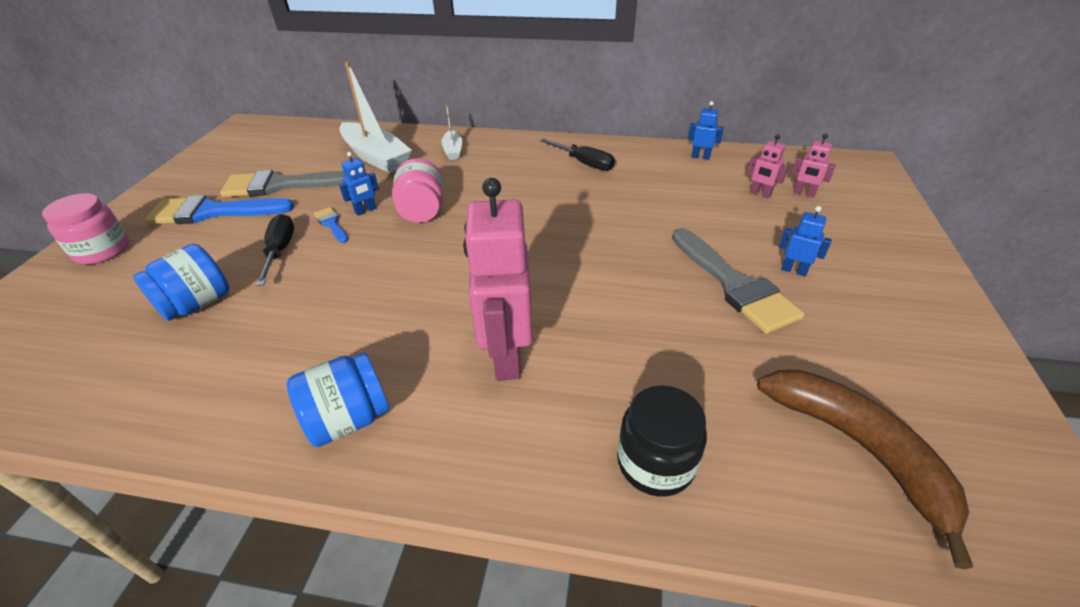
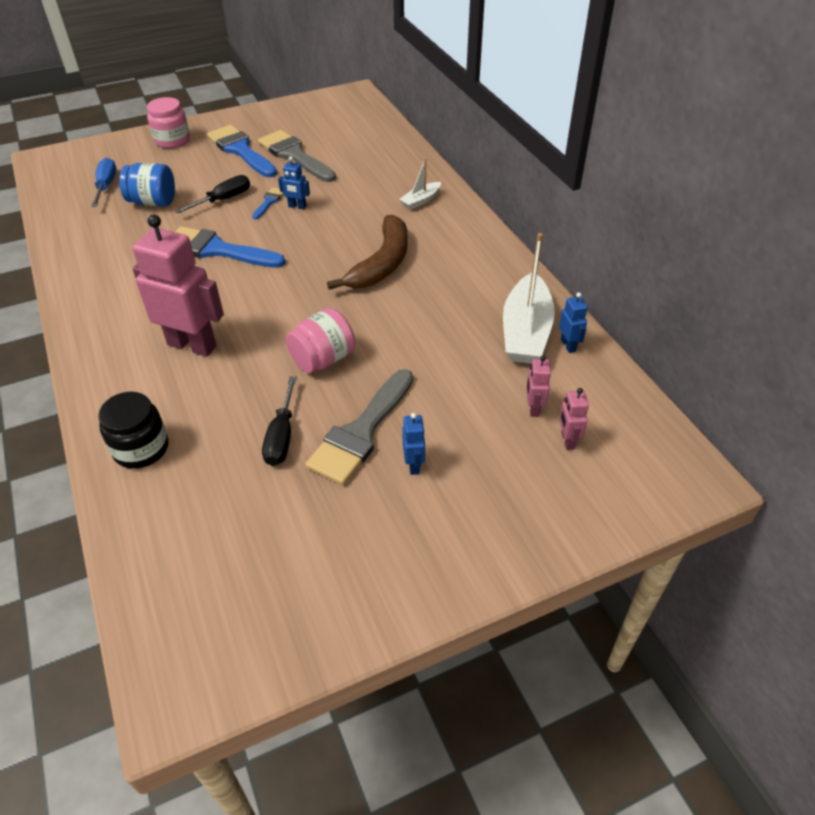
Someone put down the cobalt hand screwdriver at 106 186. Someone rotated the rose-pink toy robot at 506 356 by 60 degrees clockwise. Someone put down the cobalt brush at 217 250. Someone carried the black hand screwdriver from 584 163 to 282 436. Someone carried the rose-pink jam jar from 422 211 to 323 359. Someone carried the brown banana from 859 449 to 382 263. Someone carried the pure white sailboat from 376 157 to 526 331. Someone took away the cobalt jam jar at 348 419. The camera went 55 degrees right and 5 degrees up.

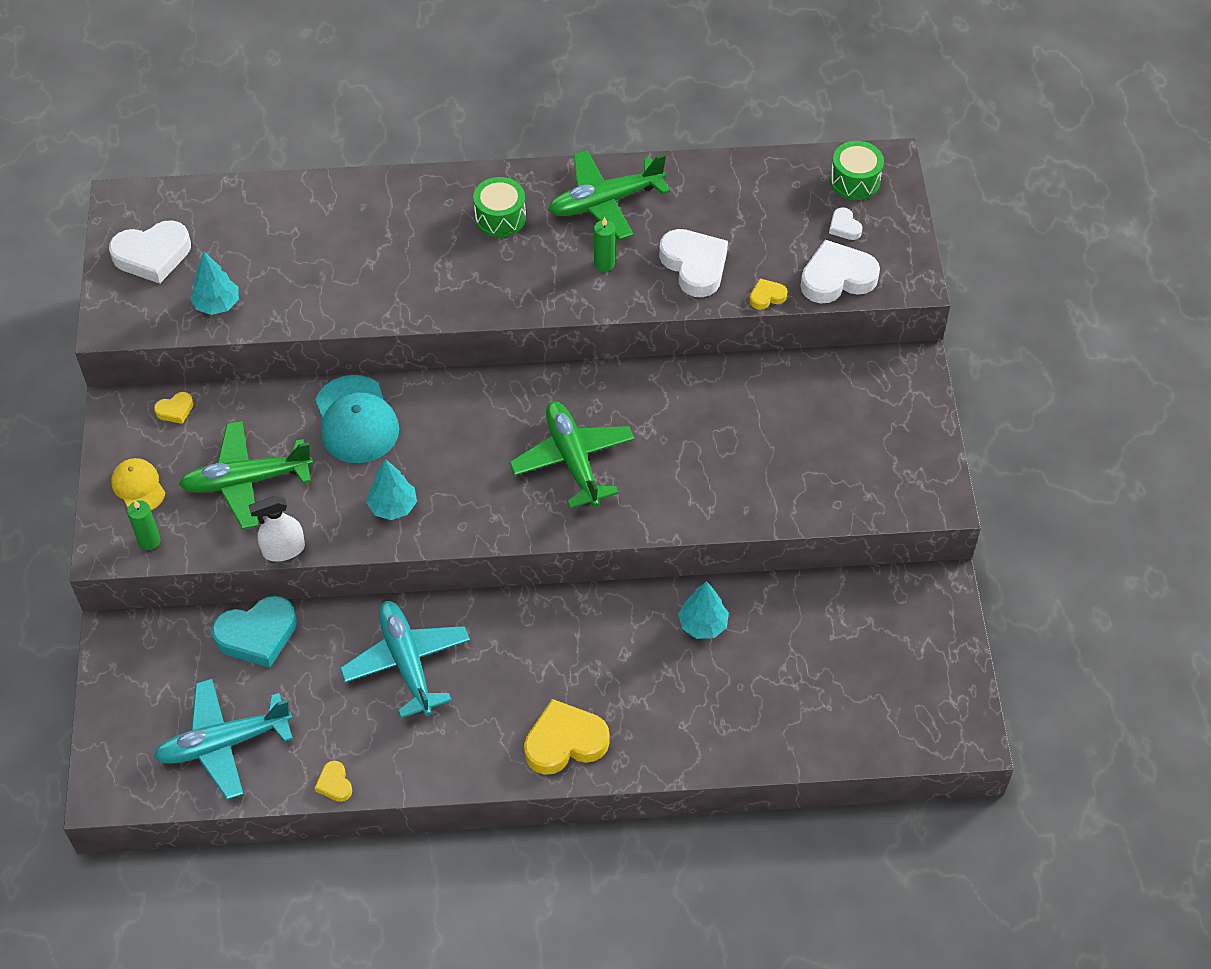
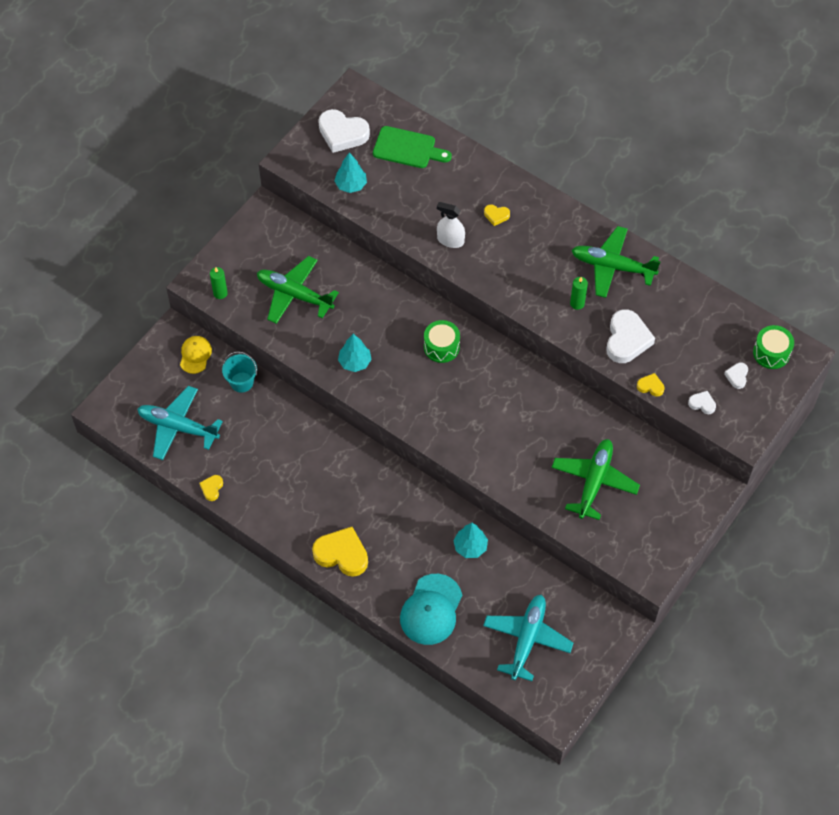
Someone carried the yellow baseball cap from 138 487 to 195 355. Someone swapped the teal love heart at 257 635 for the teal pail at 241 382. Someone put down the emerald chopping board at 407 148. Someone carried the teal baseball cap from 356 420 to 431 609. Someone carried the emerald toy drum from 500 217 to 441 347. Someone carried the pure white sprayer from 283 550 to 450 240. Someone carried the teal plane from 406 662 to 527 639. Someone carried the yellow love heart from 175 410 to 496 215. Someone carried the emerald plane from 572 460 to 594 481. Someone scaled the pure white love heart at 837 278 by 0.48. The camera went 40 degrees right and 5 degrees up.

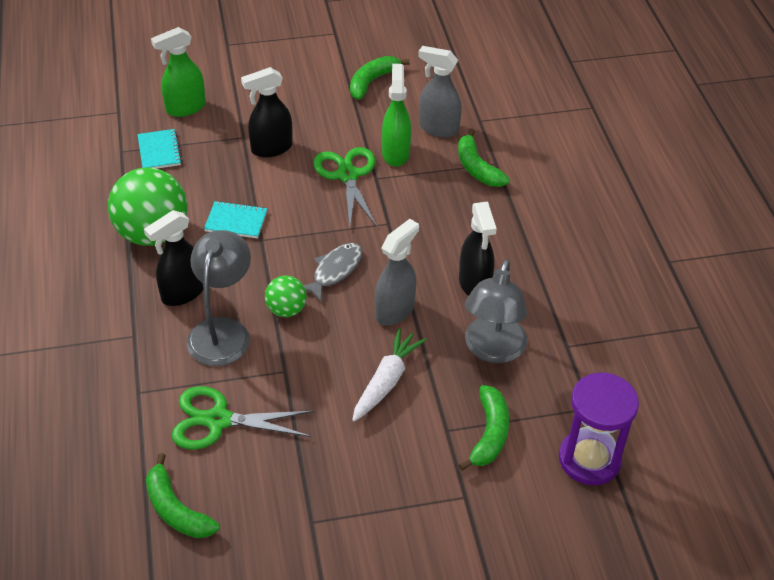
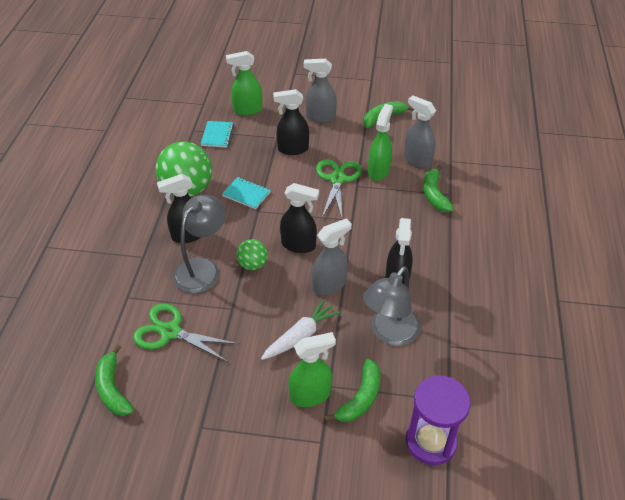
Someone swapped the gray toy fish at 335 271 for the black sprayer at 299 245. Someone put down the emerald sprayer at 310 395. Someone put down the gray sprayer at 320 117. The camera went 20 degrees right and 0 degrees up.

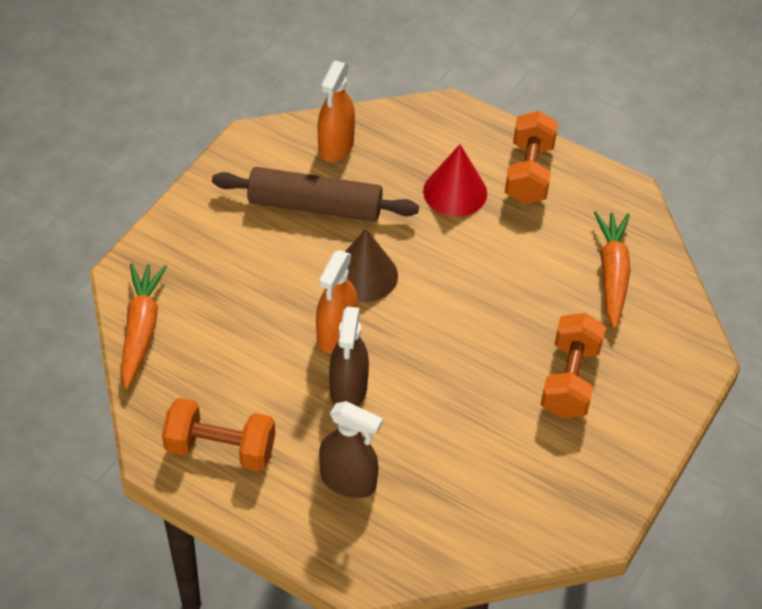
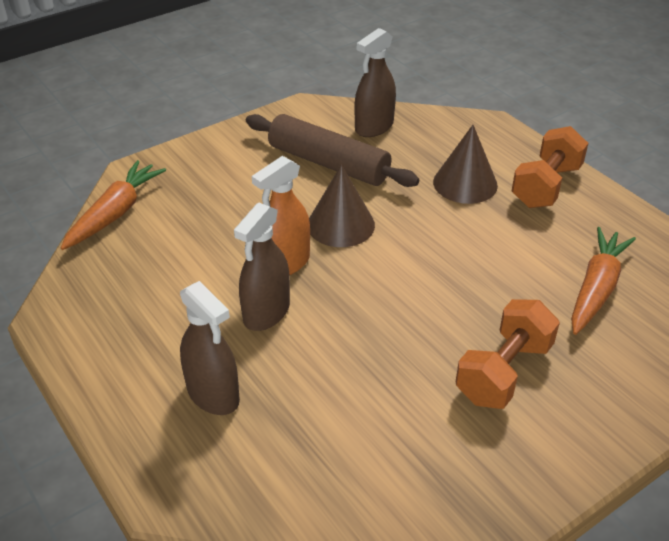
Someone repainted the bright orange sprayer at 336 146, which became the brown sprayer at 374 127. Someone repainted the crimson cone shape at 455 192, which became the brown cone shape at 465 183. Someone took away the bright orange free weight at 220 449. The camera went 25 degrees right and 10 degrees down.

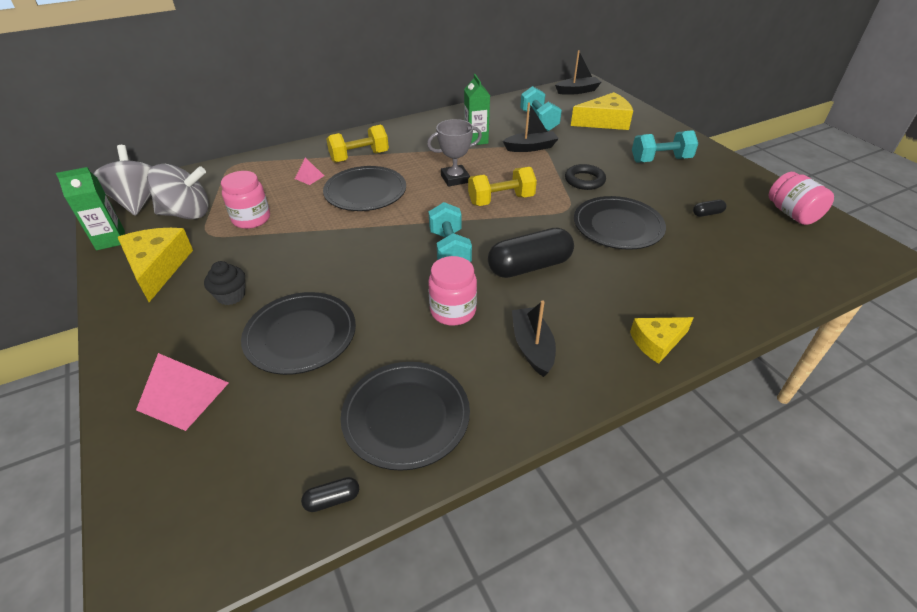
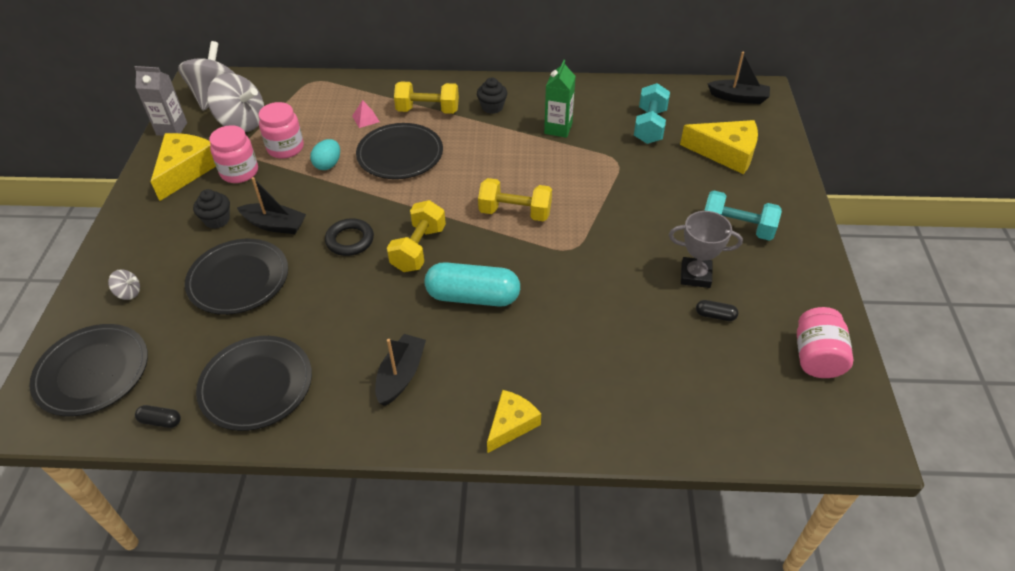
Someone carried the black flat dish from 618 226 to 92 372. Someone swapped the rose-pink pyramid shape at 183 396 for the gray whirligig at 129 293. Someone repainted the emerald juice carton at 110 240, which became the gray juice carton at 172 129. Someone carried the rose-pink jam jar from 453 311 to 239 172. Someone carried the black sailboat from 530 147 to 275 225. Someone put down the teal egg shape at 328 164. Someone carried the black torus from 584 180 to 350 240. Someone repainted the teal free weight at 449 250, which became the yellow free weight at 418 249. Someone repainted the black pill at 529 266, which became the teal pill at 473 297. Someone put down the black fairy cake at 492 107. Someone rotated the yellow cheese at 657 342 by 120 degrees clockwise. Someone carried the gray award cup from 455 179 to 695 275. The camera went 30 degrees right and 5 degrees up.

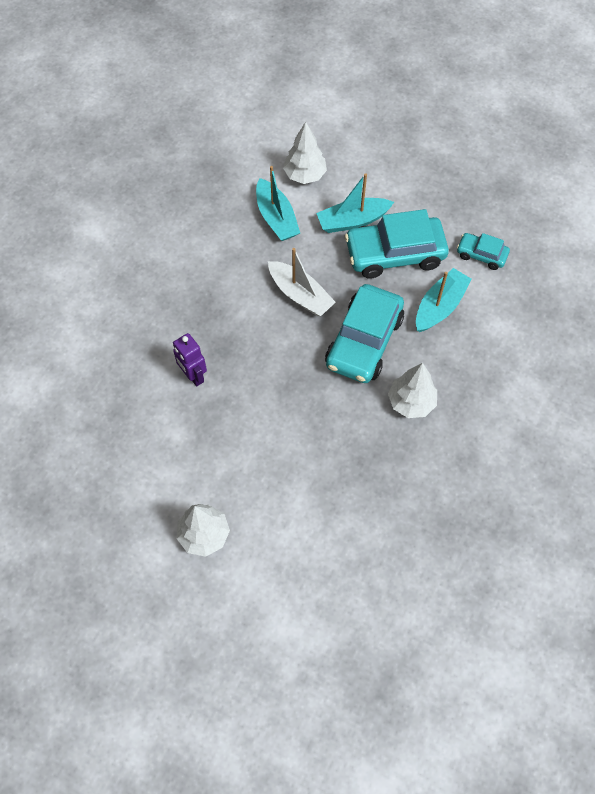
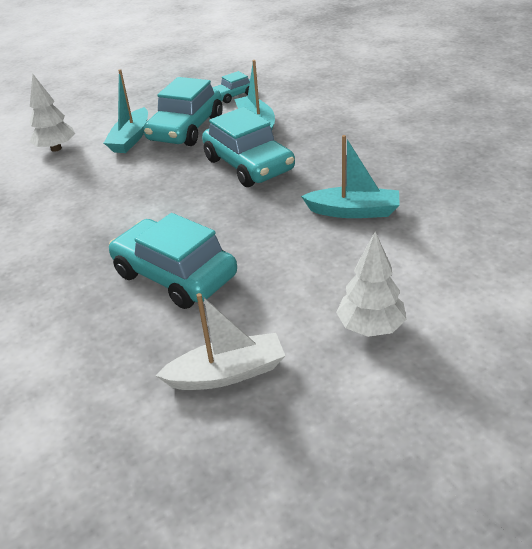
Someone swapped the purple toy robot at 193 376 for the teal automobile at 174 275. Someone carried the pure white sailboat from 300 295 to 227 373. Someone carried the teal sailboat from 276 218 to 354 211. Someone took away the pure white tree at 411 402. The camera went 55 degrees left and 25 degrees down.

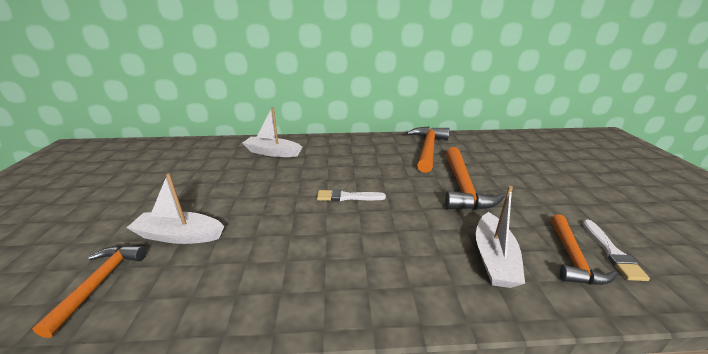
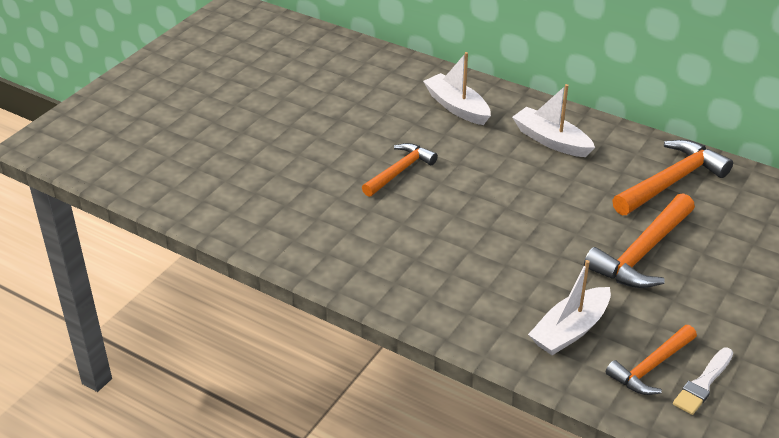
Someone carried the bright orange carpenter's hammer from 100 283 to 399 171. Someone carried the pure white sailboat from 179 235 to 551 141. Someone took away the pure white brush at 347 197. The camera went 35 degrees right and 10 degrees up.

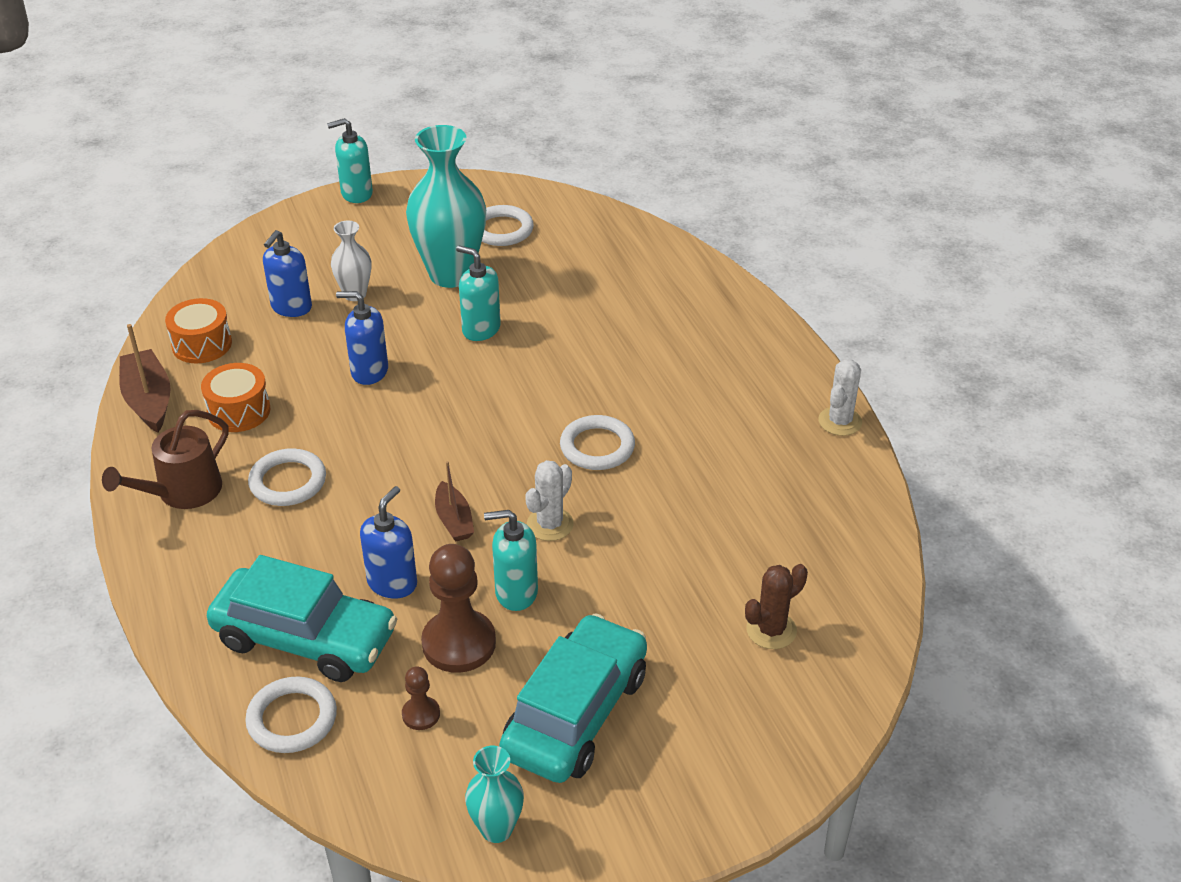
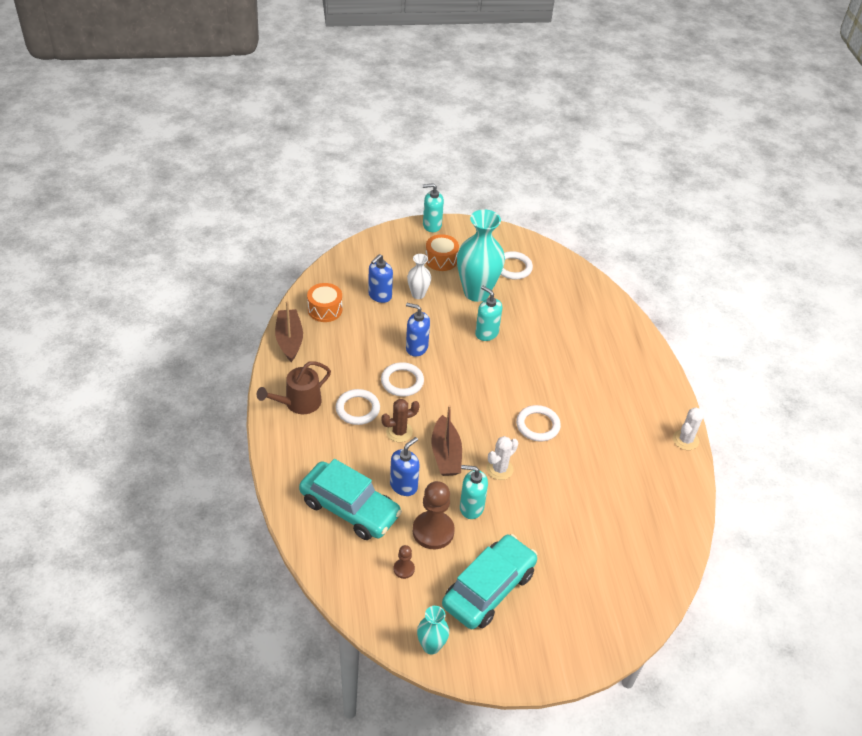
Someone carried the pure white torus from 292 719 to 402 381. Someone carried the brown saguaro cactus from 771 630 to 399 432. Someone carried the bright orange toy drum from 239 411 to 441 260. Someone scaled the brown sailboat at 454 520 by 1.58. The camera went 10 degrees right and 5 degrees up.

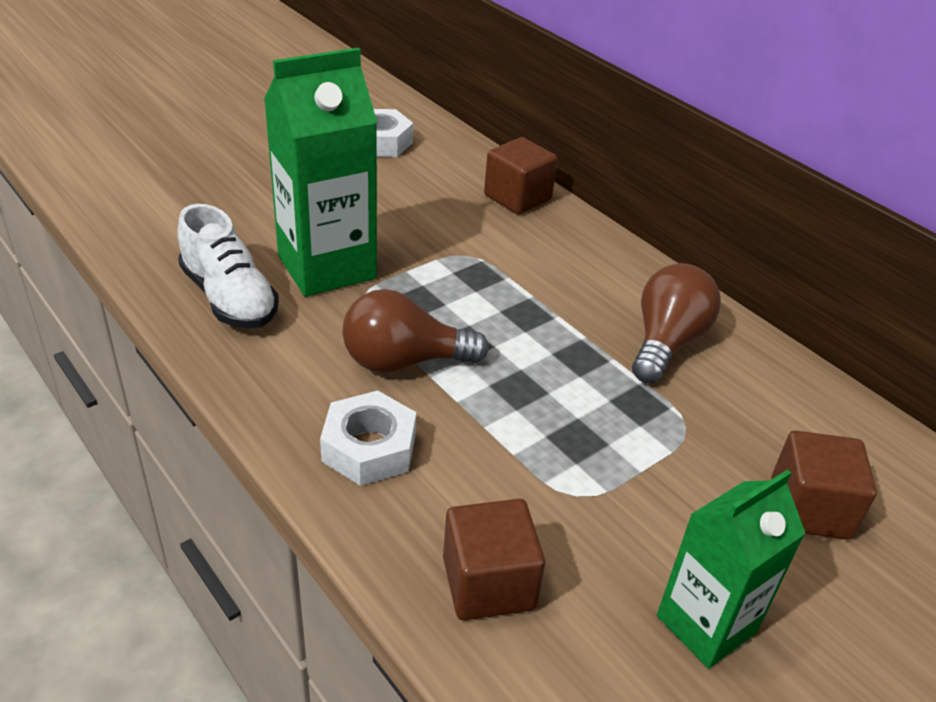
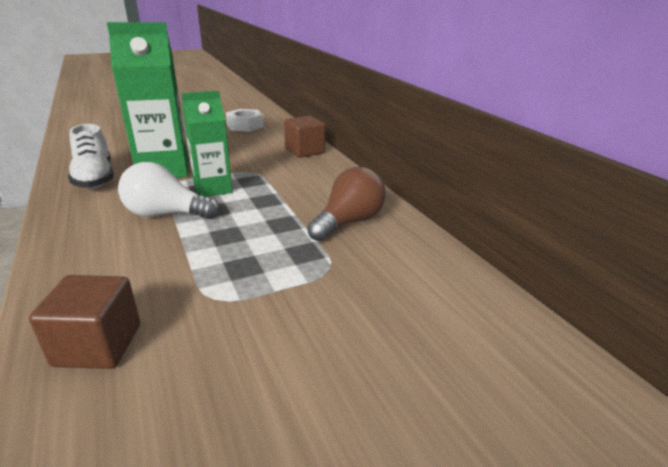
Someone repainted the brown light bulb at 404 361, which became the pure white light bulb at 166 214. Someone carried the emerald juice carton from 706 624 to 213 188. Someone took away the pure white nut at 369 448. Someone took away the brown block at 809 508. The camera went 15 degrees right and 10 degrees down.

